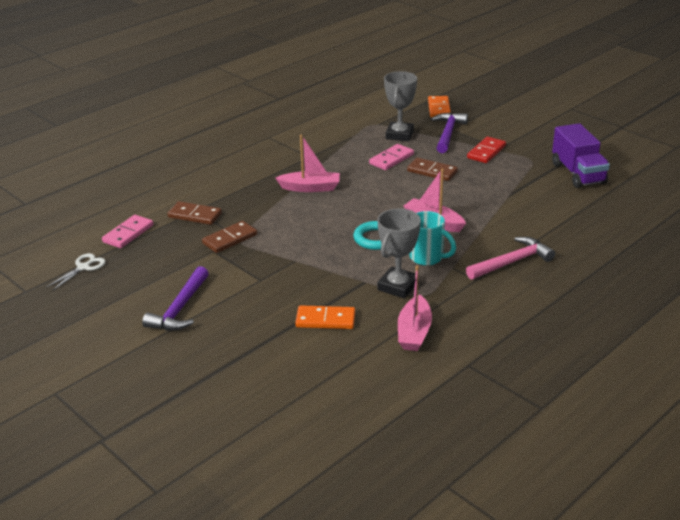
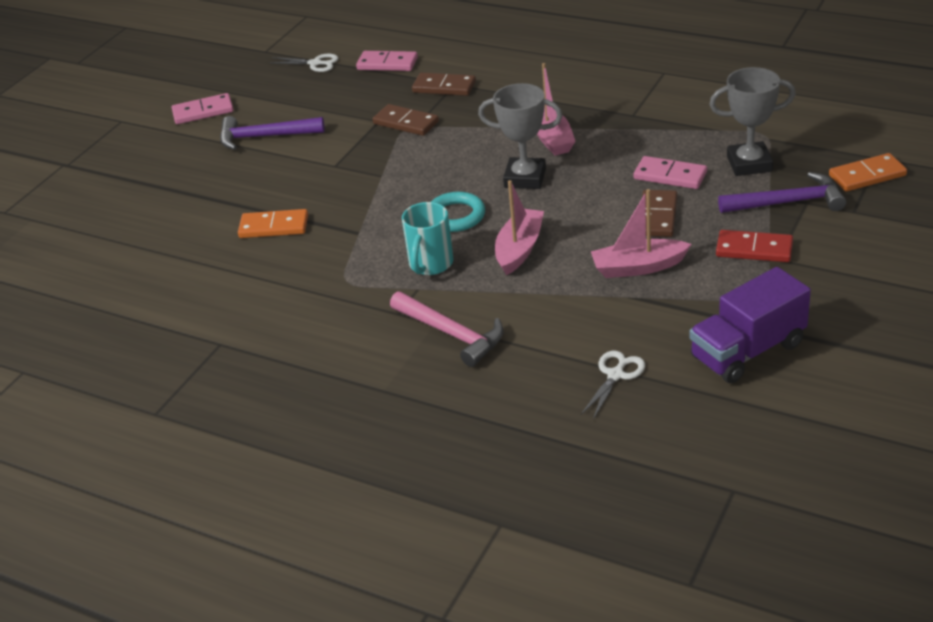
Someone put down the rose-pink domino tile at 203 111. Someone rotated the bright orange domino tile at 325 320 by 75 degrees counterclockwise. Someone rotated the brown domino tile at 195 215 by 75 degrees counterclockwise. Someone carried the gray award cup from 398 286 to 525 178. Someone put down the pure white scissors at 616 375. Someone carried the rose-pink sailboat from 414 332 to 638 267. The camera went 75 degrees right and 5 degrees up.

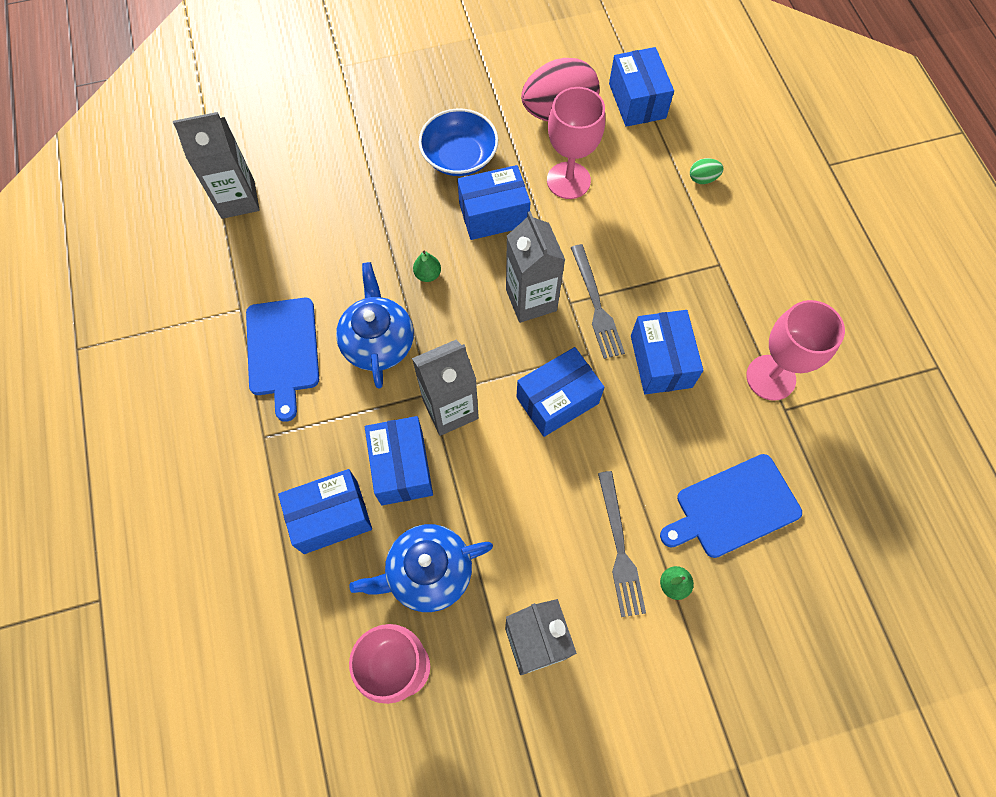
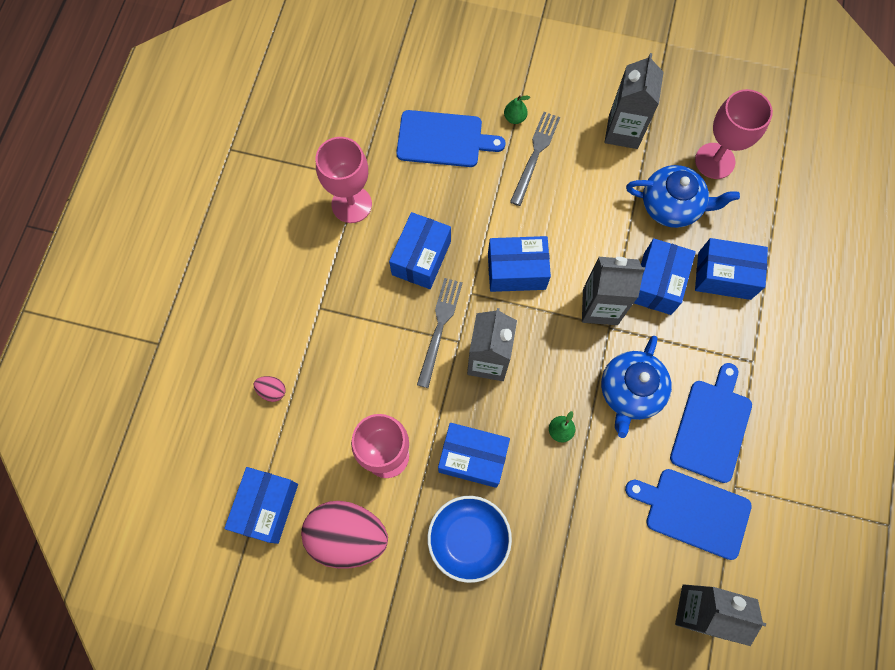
Someone repainted the emerald egg shape at 702 179, which became the rose-pink egg shape at 272 391. Someone put down the cobalt chopping board at 693 511. The camera went 150 degrees left and 5 degrees up.

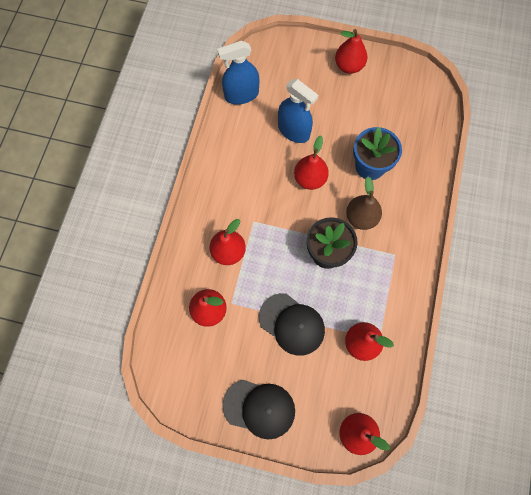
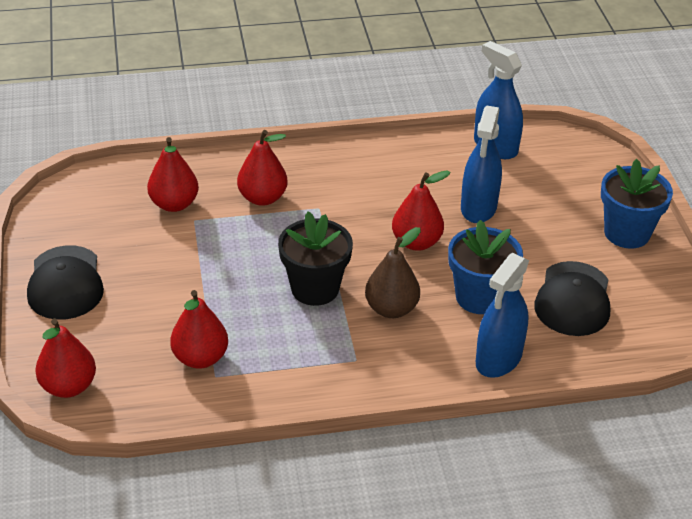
Someone put down the cobalt sprayer at 498 359. Someone carried the black baseball cap from 292 324 to 573 299. Someone swapped the crimson pear at 349 66 for the cobalt plant pot at 627 233. The camera went 65 degrees right and 30 degrees down.

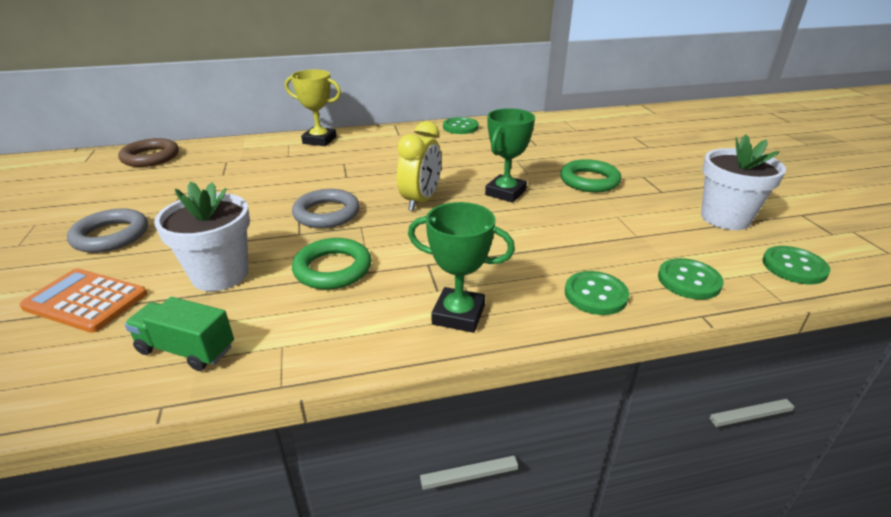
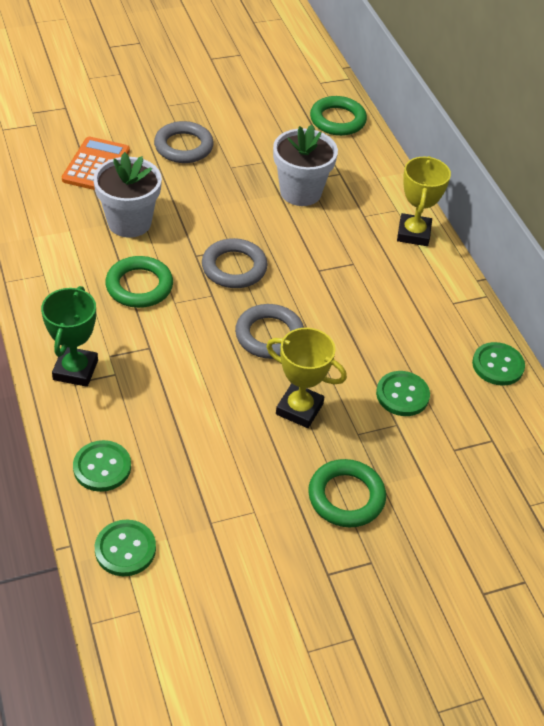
Someone swapped the yellow bedside clock at 420 201 for the gray torus at 269 335. Someone repainted the emerald award cup at 505 193, which became the yellow award cup at 299 409. Someone carried the pure white plant pot from 725 218 to 300 192. Someone repainted the brown torus at 150 157, which became the emerald torus at 337 120. Someone carried the emerald shirt button from 794 267 to 402 395. Someone took away the emerald toy truck at 186 349. The camera went 80 degrees right and 15 degrees up.

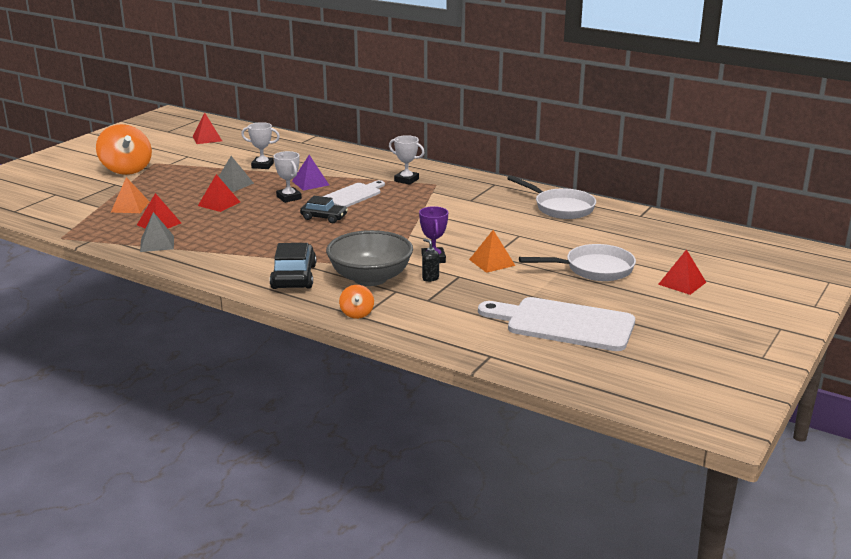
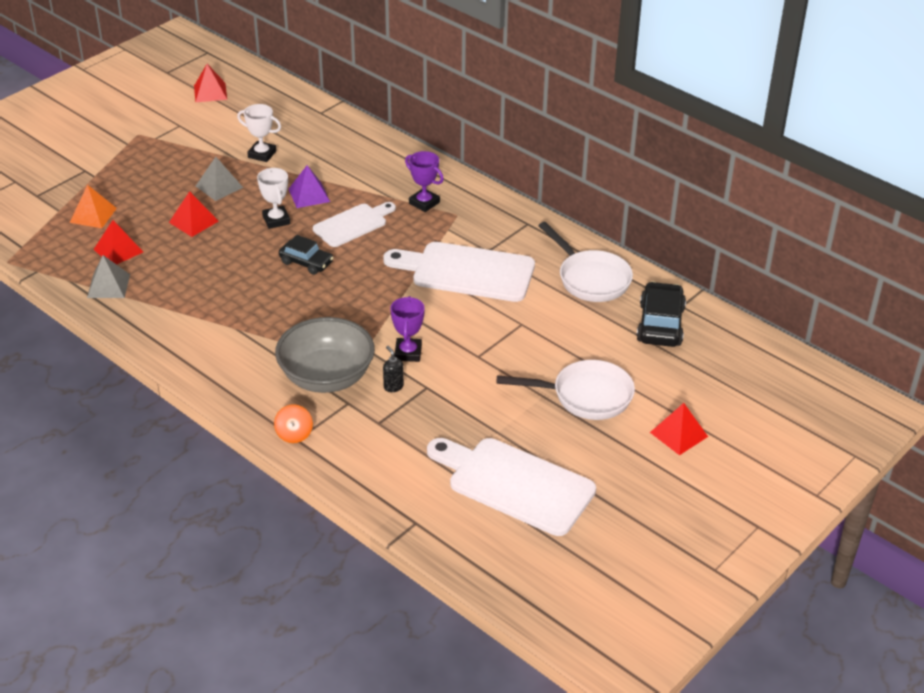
Someone put down the pure white chopping board at 467 272. Someone repainted the pure white award cup at 406 180, which became the purple award cup at 424 203. Someone carried the black automobile from 294 277 to 660 324. Someone took away the bright orange whirligig at 126 169. Someone took away the bright orange pyramid shape at 492 262. The camera went 10 degrees right and 15 degrees up.

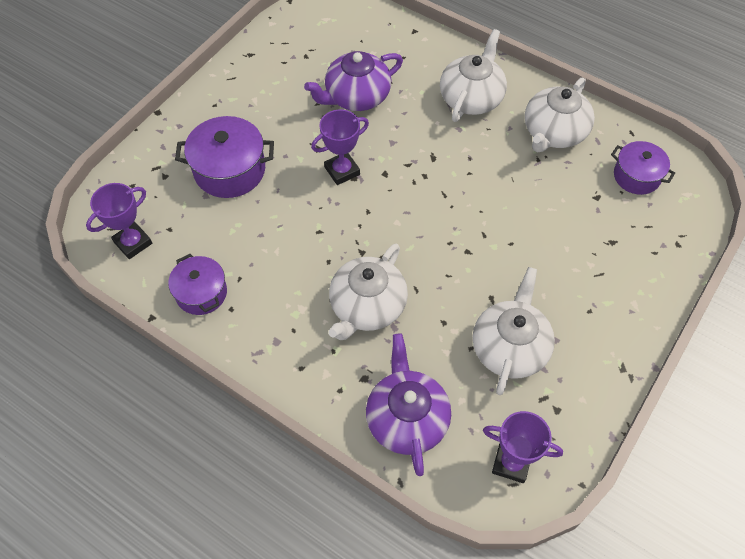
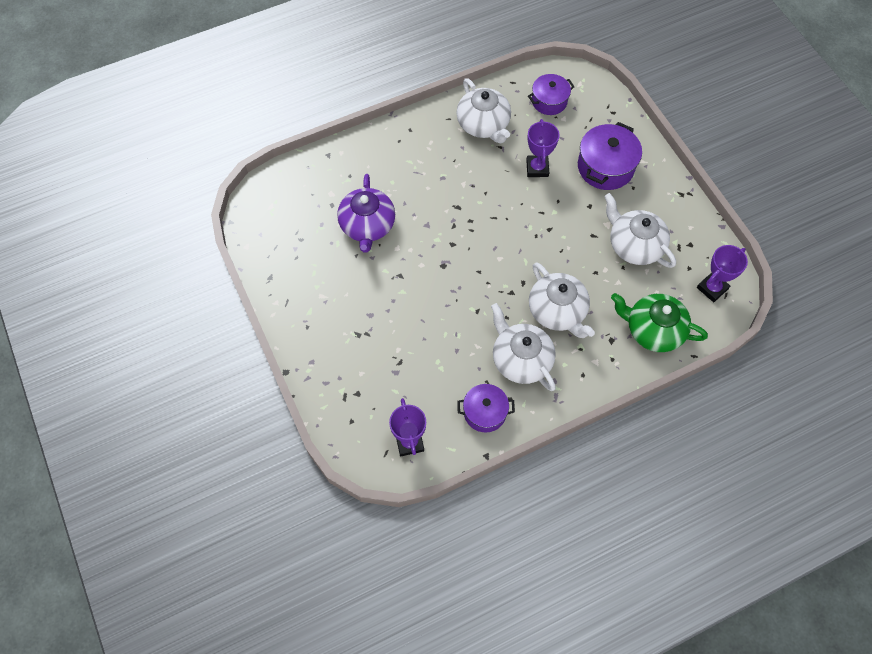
Someone carried the pure white china teapot from 471 97 to 521 359. Someone carried the purple award cup from 342 171 to 537 168. Someone carried the purple cooking pot from 229 170 to 605 167. Someone repainted the purple china teapot at 406 418, which became the emerald china teapot at 653 330. The camera went 60 degrees left and 5 degrees up.

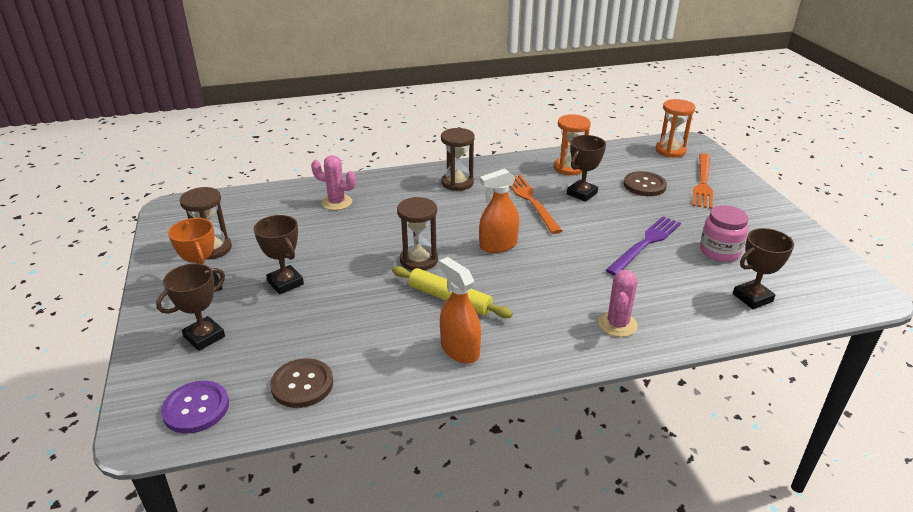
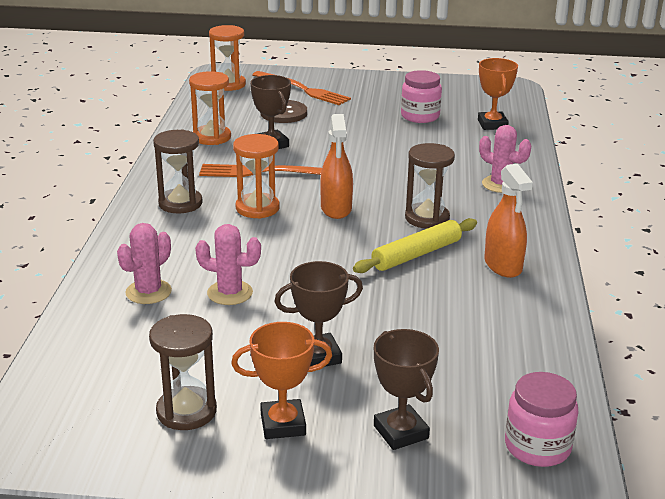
Someone put down the rose-pink saguaro cactus at 230 293. Someone put down the bright orange sandglass at 257 208. Someone carried the brown sandglass from 419 260 to 427 218. Someone repainted the brown award cup at 752 298, which became the bright orange award cup at 492 124. Someone rotated the bright orange sprayer at 459 350 by 90 degrees counterclockwise. Someone swapped the purple shirt button at 196 408 for the rose-pink jam jar at 537 447. Someone took away the brown shirt button at 302 384. Someone took away the purple table fork at 645 244. The camera went 70 degrees left and 5 degrees down.

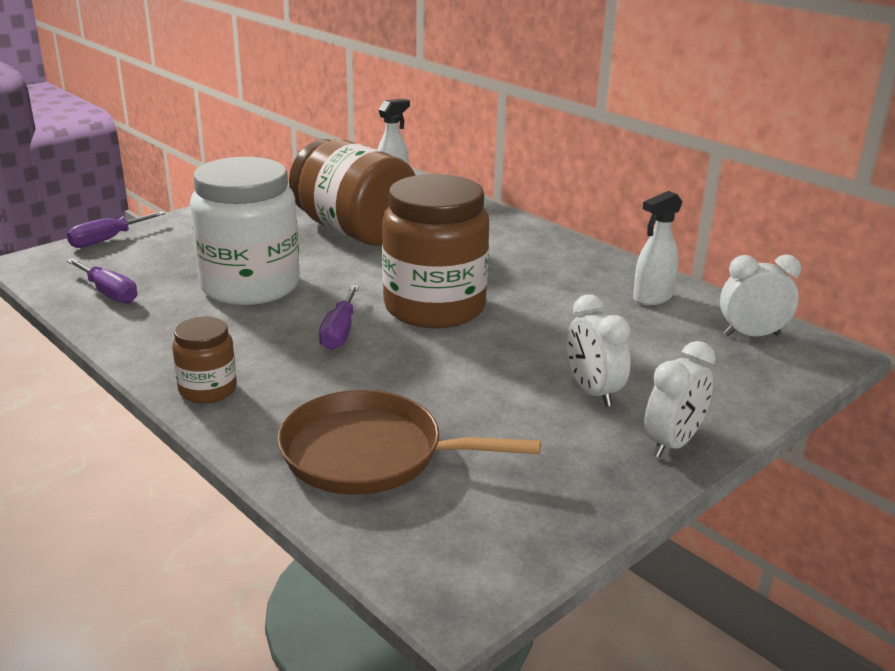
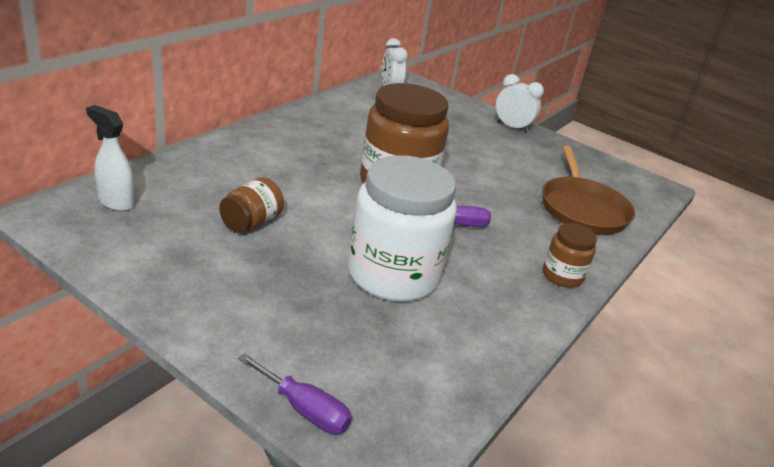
Someone scaled the brown jam jar at 354 231 by 0.48. Someone took away the purple hand screwdriver at 109 293. Someone took away the pure white bedside clock at 592 392. Someone took away the pure white sprayer at 652 298. The camera went 105 degrees left and 5 degrees up.

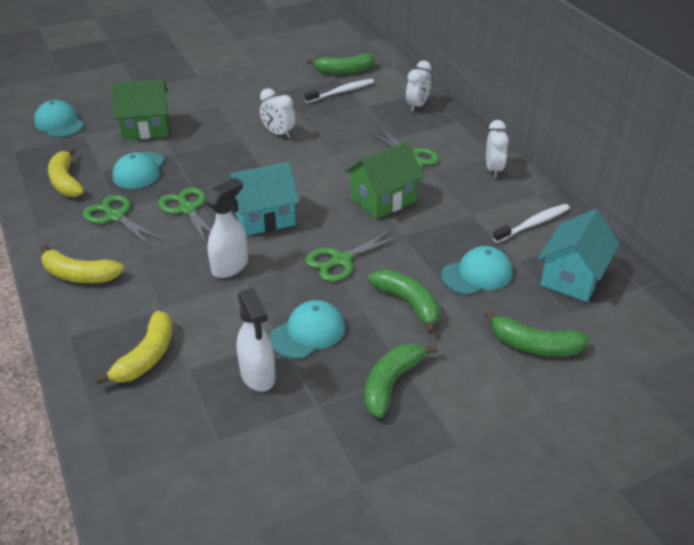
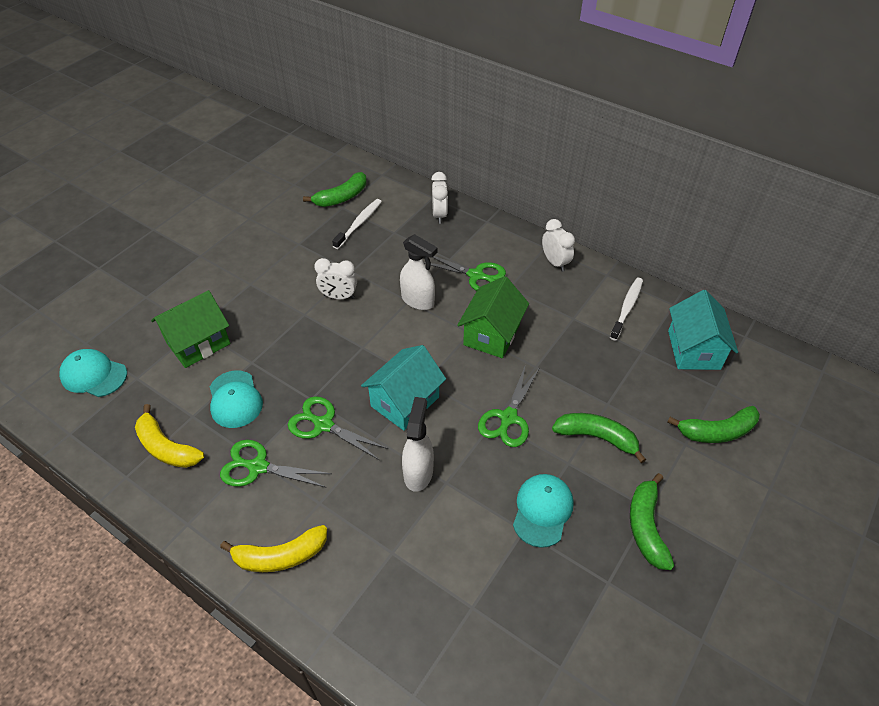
Someone carried the pure white sprayer from 258 376 to 418 301. Someone took away the yellow banana at 146 356. Someone took away the teal baseball cap at 477 274. The camera went 30 degrees left and 10 degrees up.

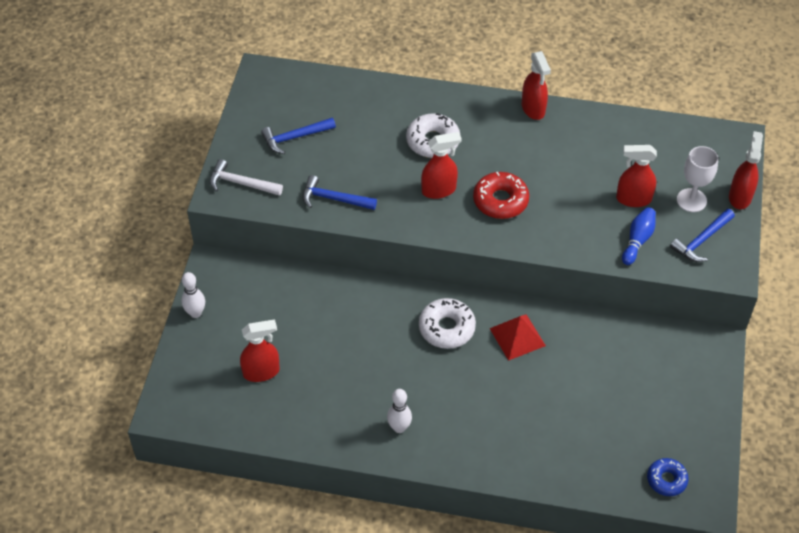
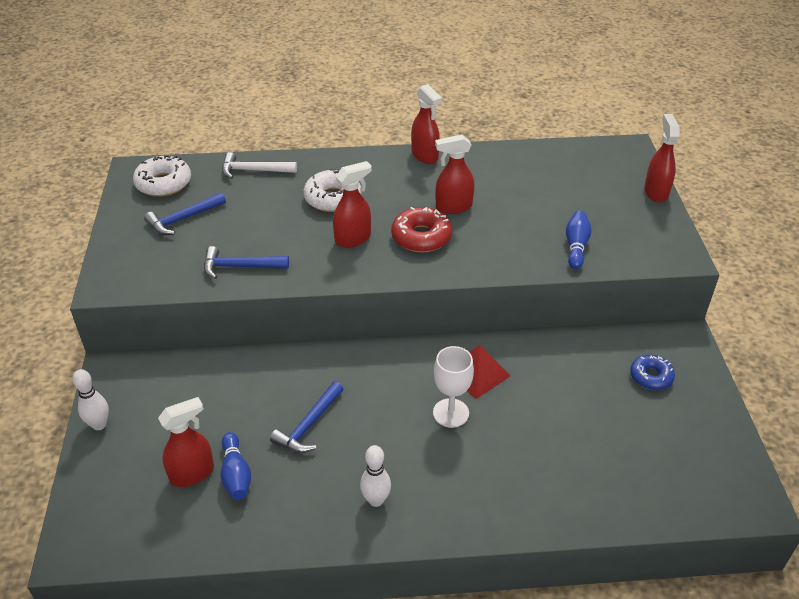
Someone carried the pure white doughnut from 446 328 to 163 183. Someone put down the cobalt tenpin at 236 474. Someone carried the pure white carpenter's hammer from 241 183 to 254 170. Someone carried the cobalt carpenter's hammer from 701 240 to 309 425. Someone carried the pure white chalice from 691 200 to 451 413. Someone carried the crimson sprayer from 633 199 to 453 207. Someone carried the cobalt doughnut from 666 480 to 651 377. The camera went 15 degrees left and 10 degrees down.

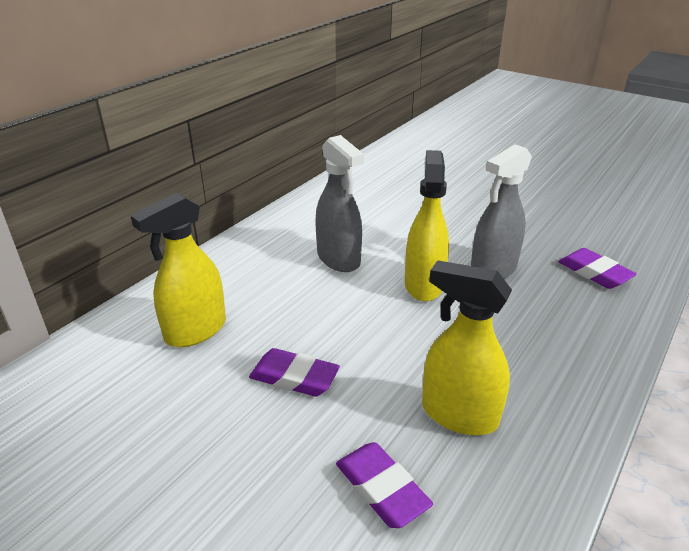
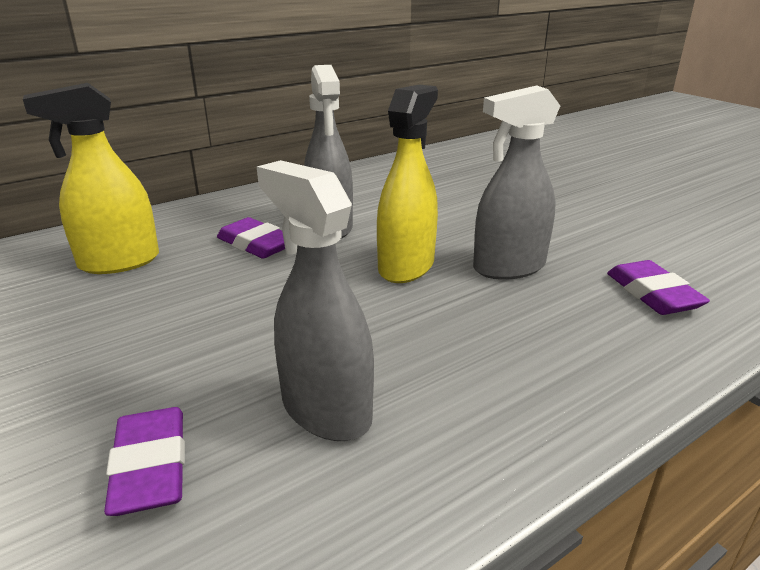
Someone carried the purple pencil eraser from 294 377 to 256 244. Someone repainted the yellow sprayer at 458 415, which became the gray sprayer at 325 410. The camera went 20 degrees right and 5 degrees down.

